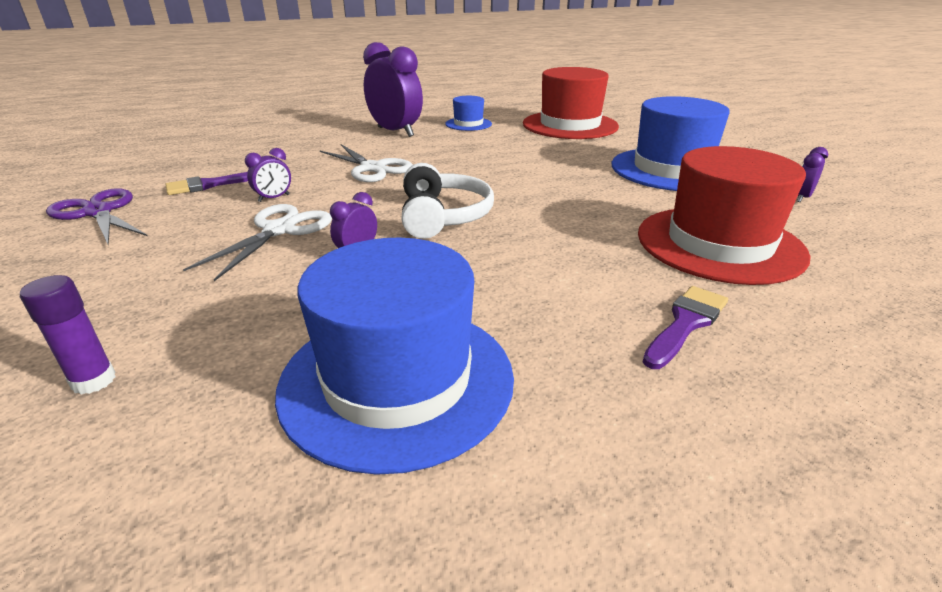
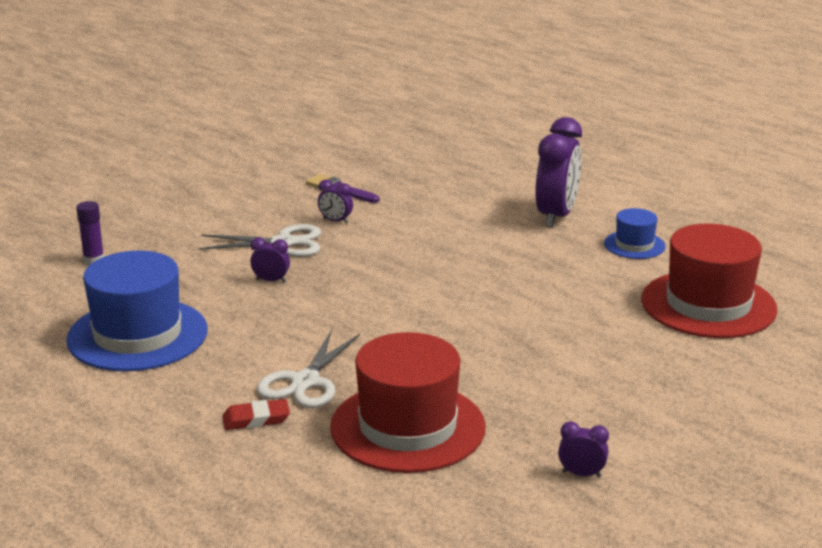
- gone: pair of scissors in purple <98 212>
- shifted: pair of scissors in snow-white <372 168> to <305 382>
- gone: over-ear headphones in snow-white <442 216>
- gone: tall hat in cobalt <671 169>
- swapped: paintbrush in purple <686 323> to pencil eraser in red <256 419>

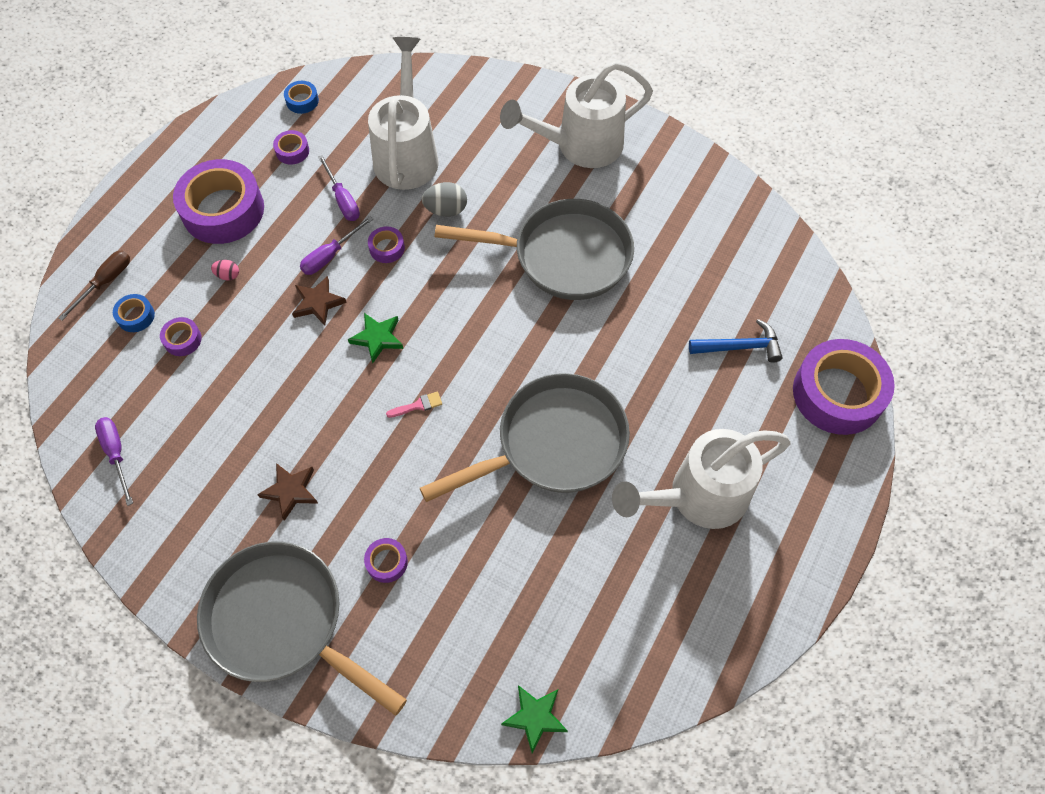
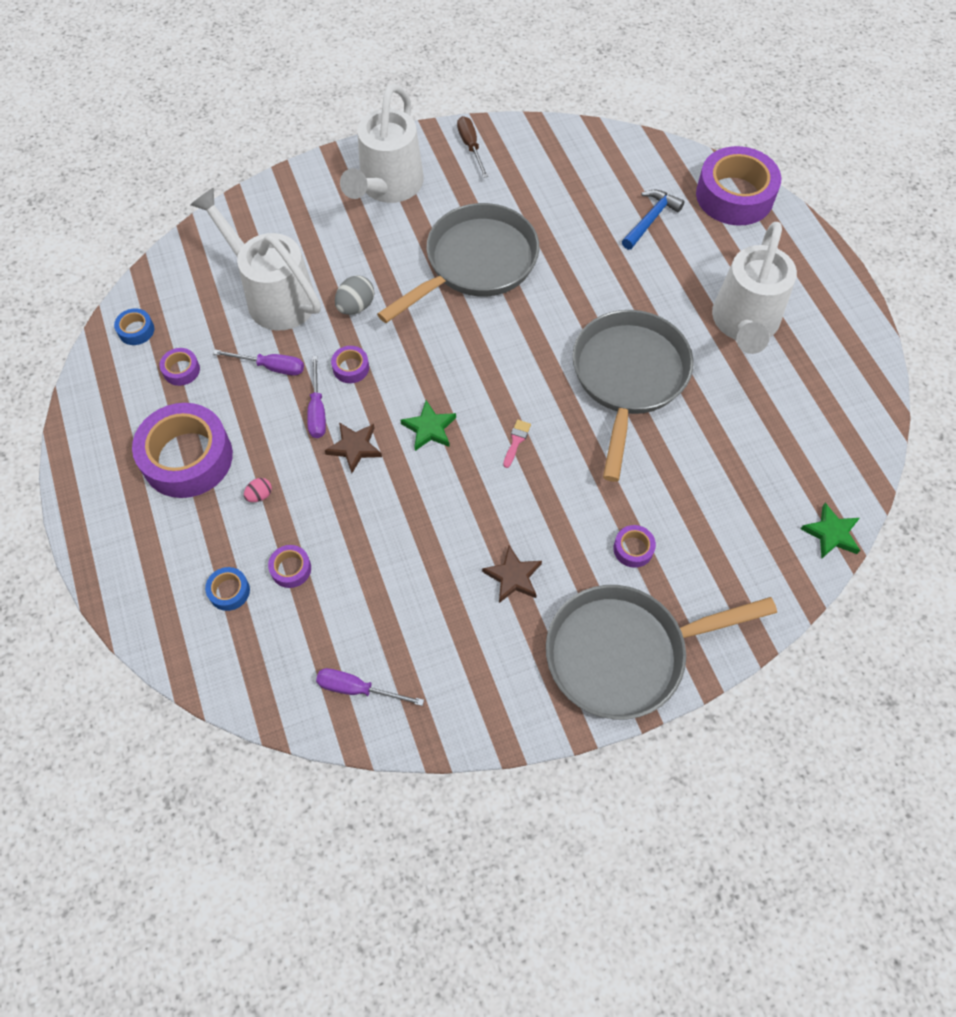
- shifted: flat screwdriver in russet <105 282> to <471 147>

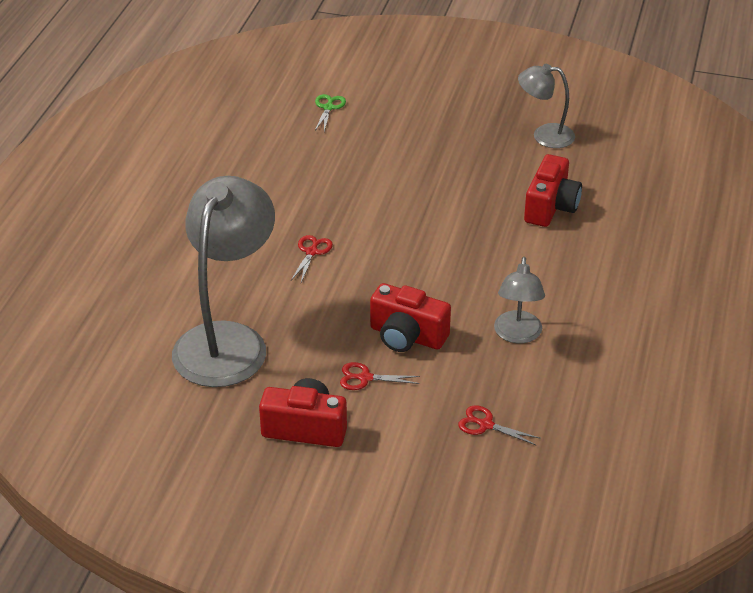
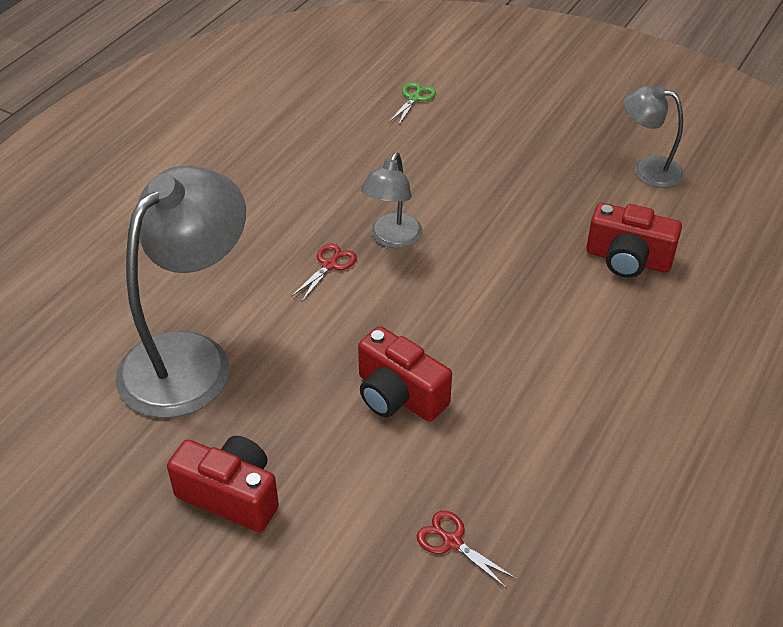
- gone: pair of scissors in red <365 378>
- shifted: lamp in ash-grey <517 335> to <392 239>
- rotated: camera in red <550 207> = <628 259> 75 degrees clockwise

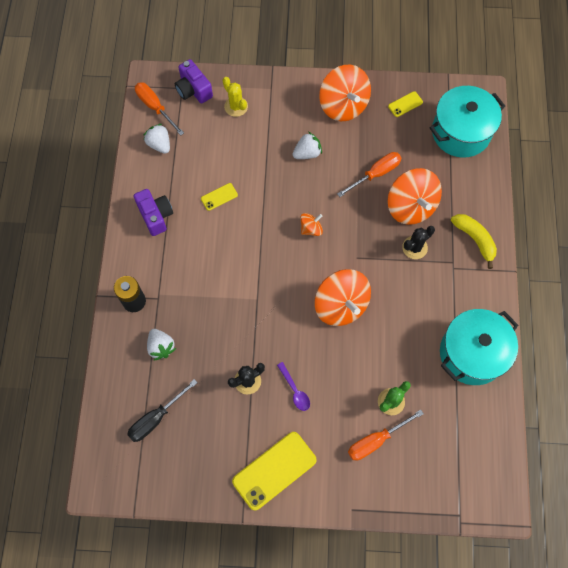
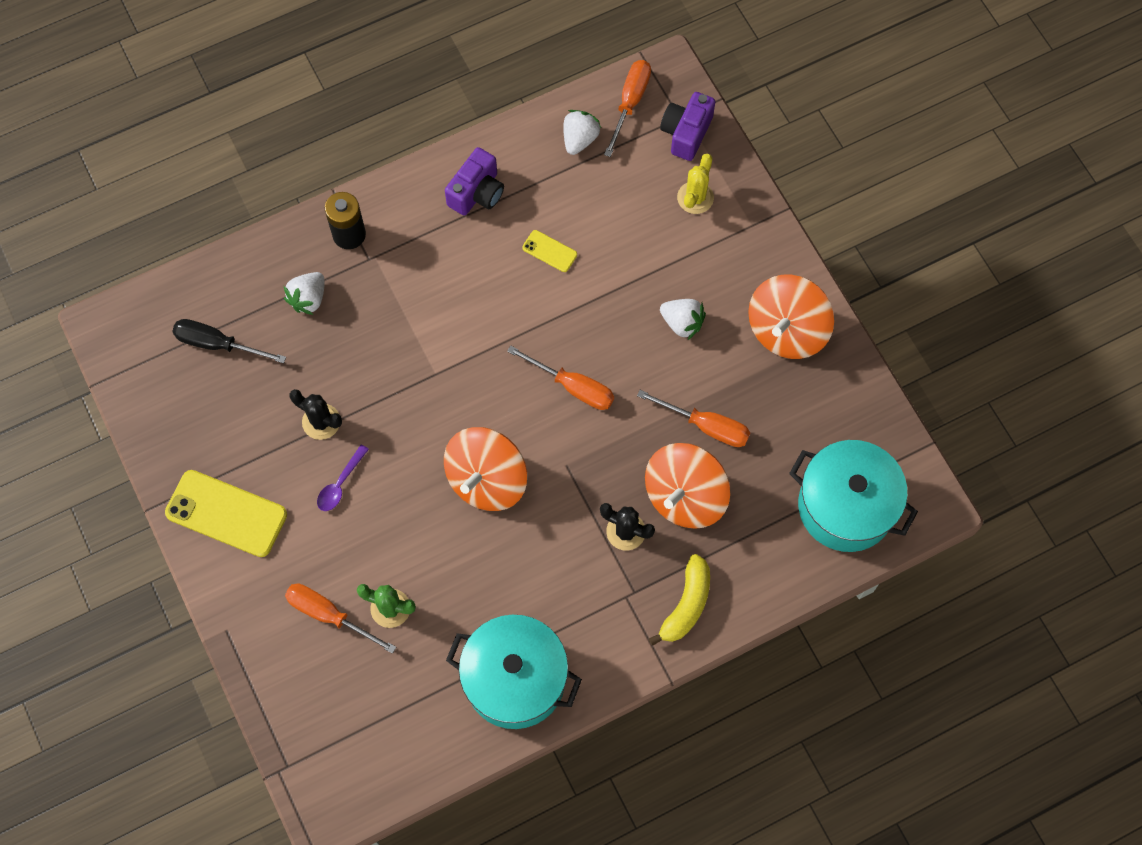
- swapped: whirligig in bright orange <311 229> to flat screwdriver in bright orange <573 386>
- gone: mobile phone in yellow <405 104>

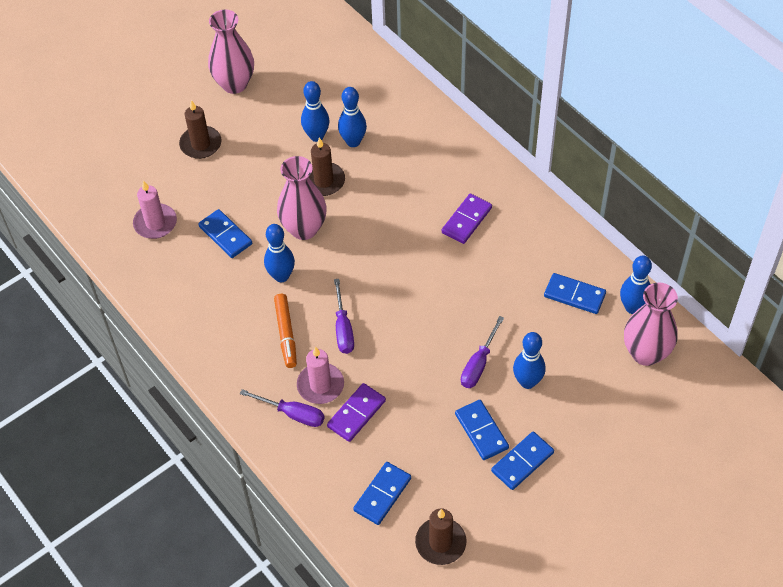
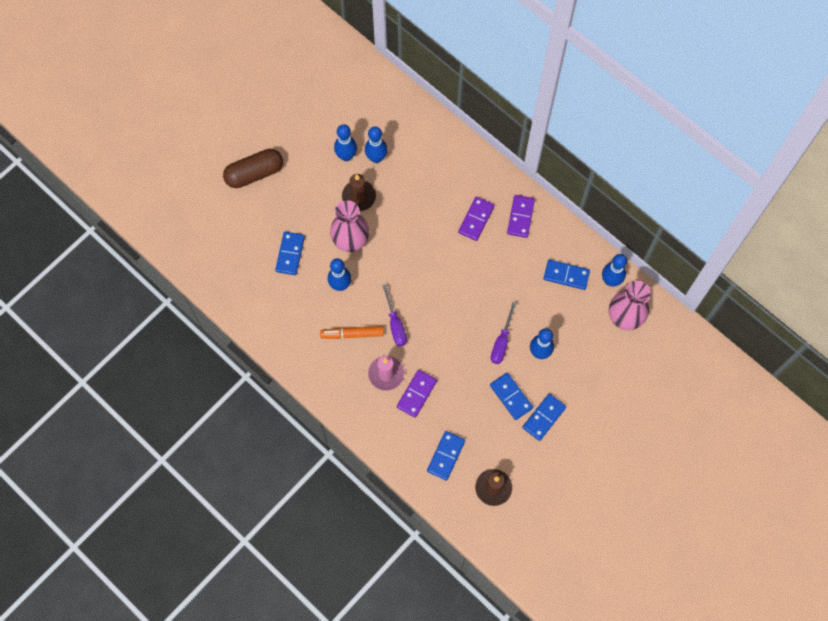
- gone: candle in rosy <155 223>
- swapped: candle in russet <201 144> to pill shape in russet <254 173>
- rotated: domino tile in cobalt <225 235> = <290 254> 60 degrees clockwise
- gone: flower vase in rosy <234 84>
- gone: flat screwdriver in purple <292 414>
- rotated: felt pen in bright orange <286 334> = <352 334> 105 degrees clockwise
- new: domino tile in purple <520 217>

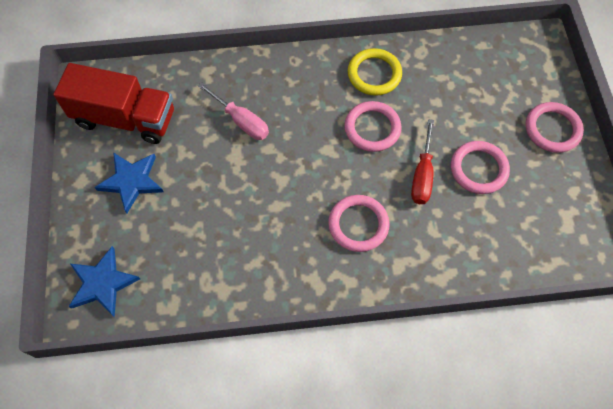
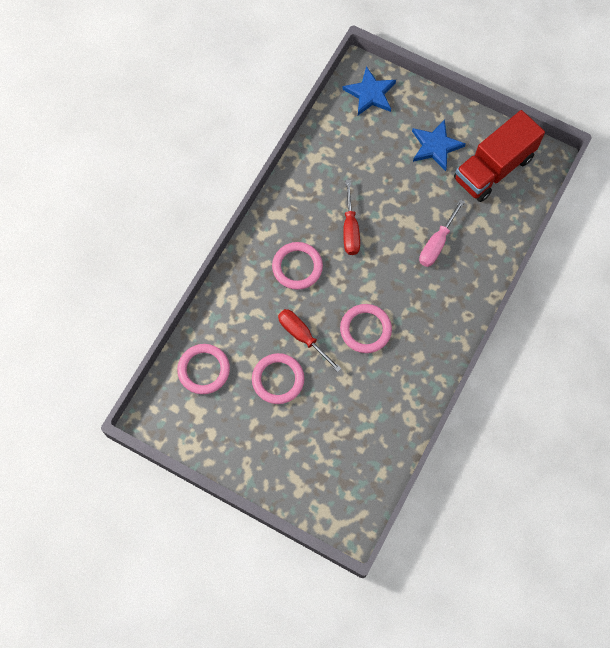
- rotated: flat screwdriver in rosy <241 121> = <437 243> 45 degrees counterclockwise
- gone: ring in yellow <374 74>
- shifted: ring in rosy <552 129> to <204 370>
- new: flat screwdriver in red <350 229>

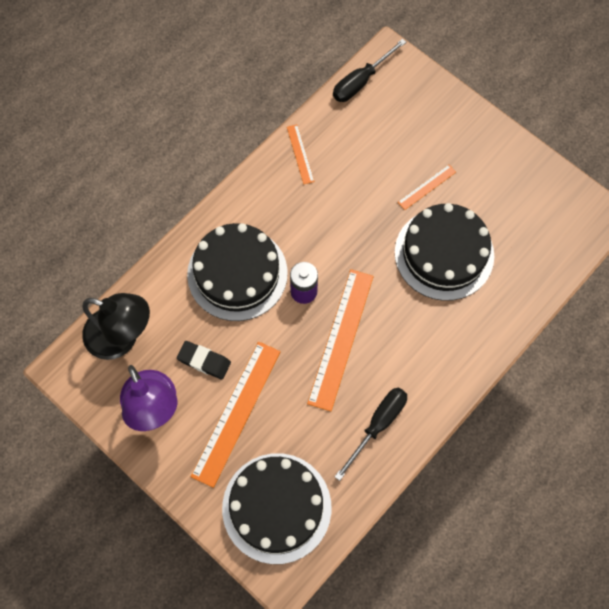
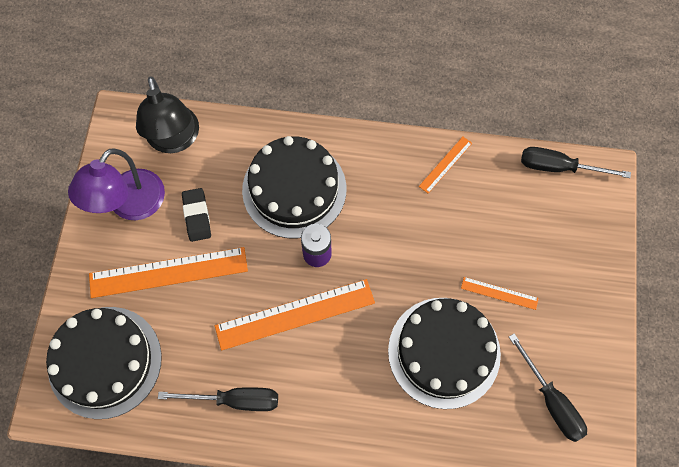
- new: flat screwdriver in jet-black <551 401>

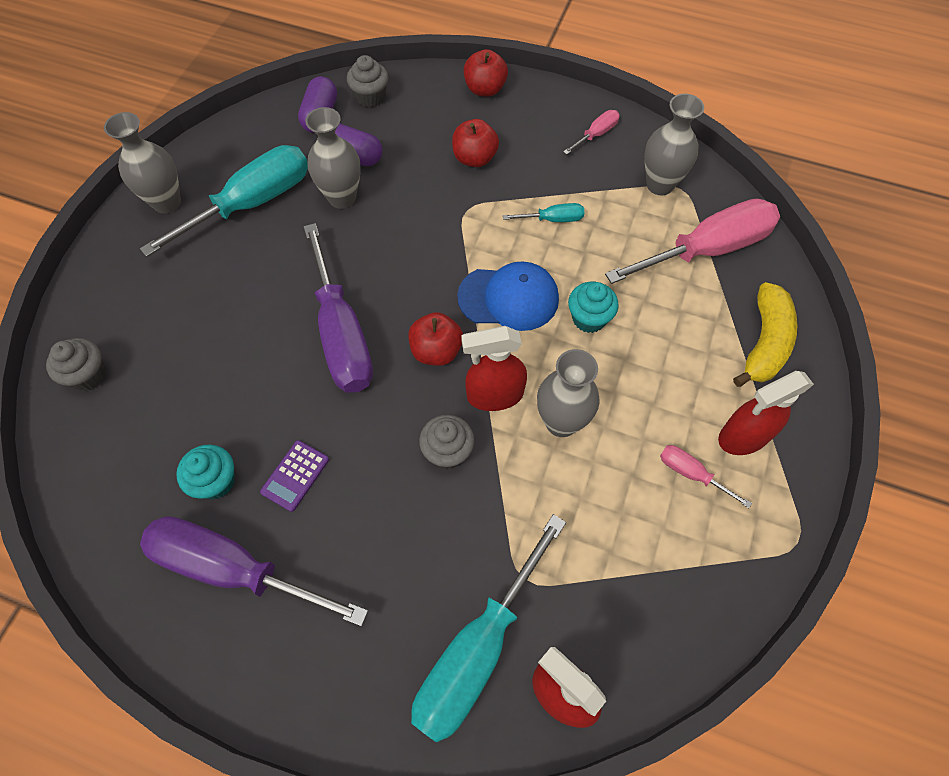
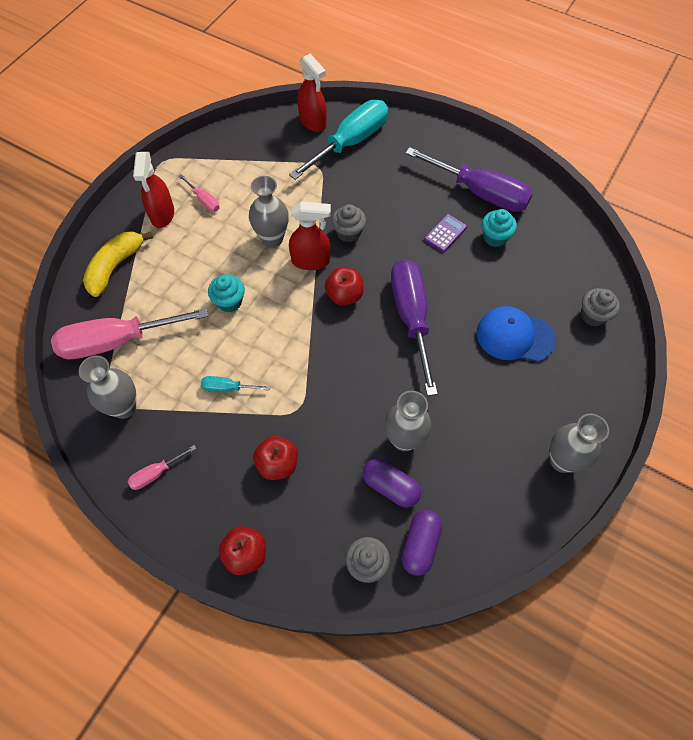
- gone: flat screwdriver in teal <252 204>
- shifted: cap in cobalt <509 298> to <514 336>
- rotated: spray cleaner in red <743 436> = <162 214> 105 degrees clockwise

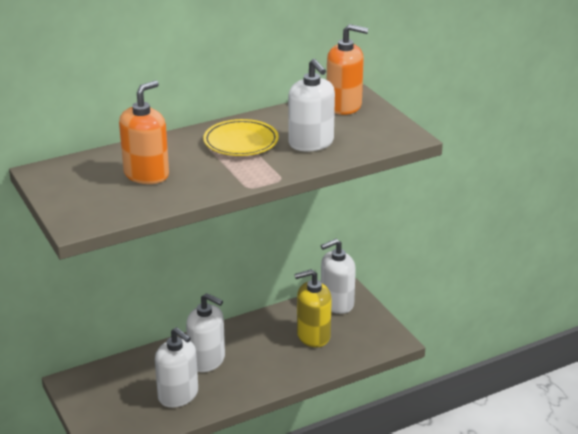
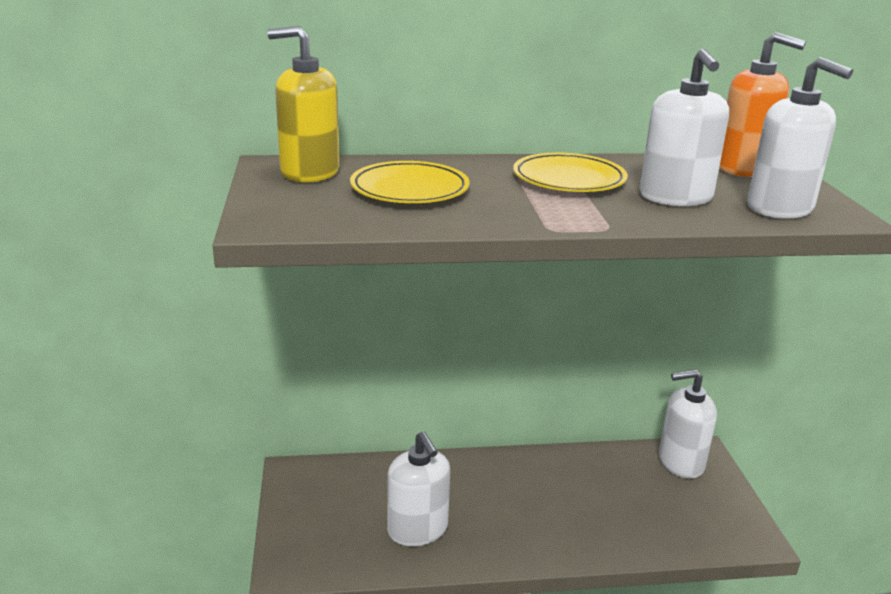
- swapped: pump bottle in bright orange <146 174> to plate in yellow <409 189>
- shifted: pump bottle in snow-white <207 360> to <780 208>
- shifted: pump bottle in yellow <313 336> to <309 172>

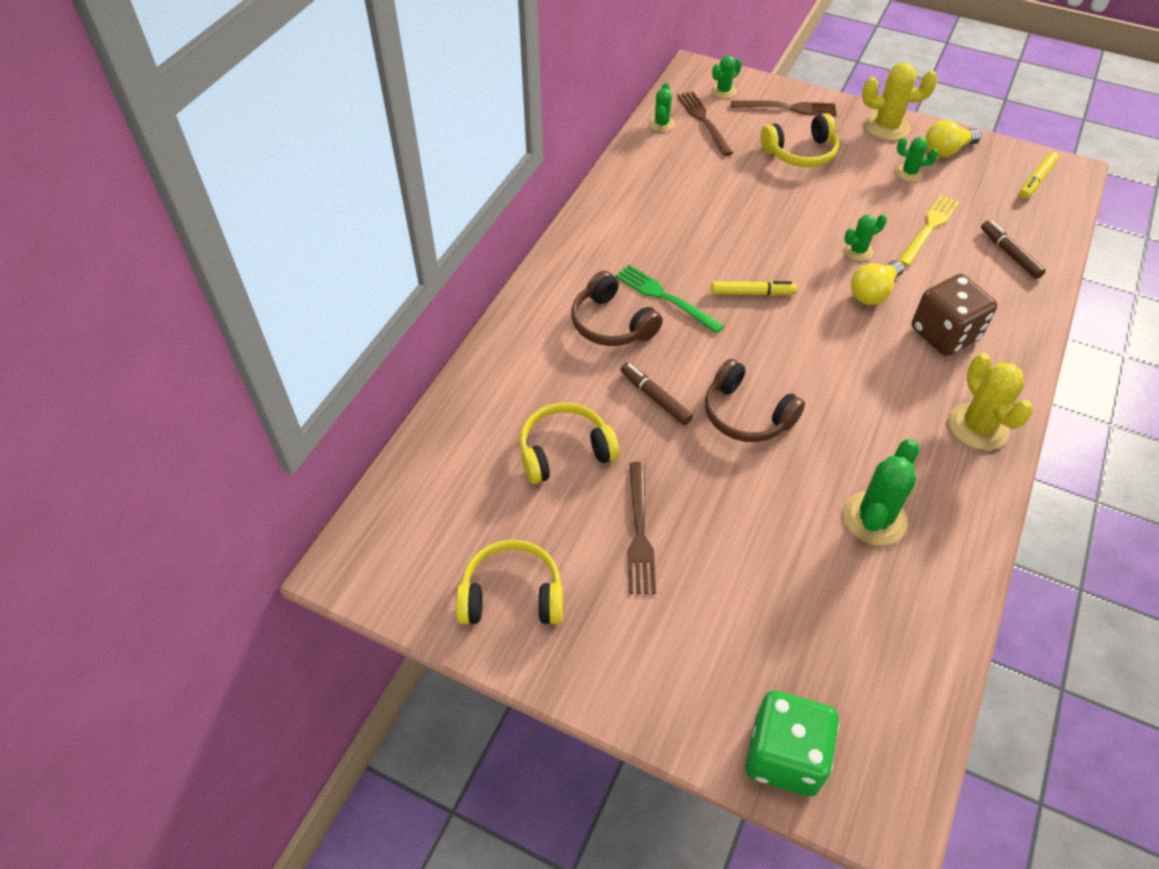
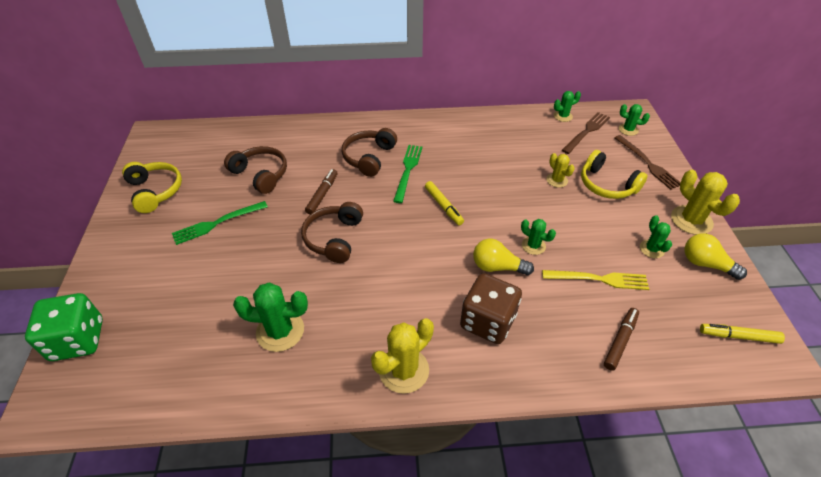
- repainted: over-ear headphones in yellow <564 451> to over-ear headphones in russet <261 174>
- repainted: dinner fork in russet <639 532> to dinner fork in green <217 223>
- new: cactus in yellow <557 180>

